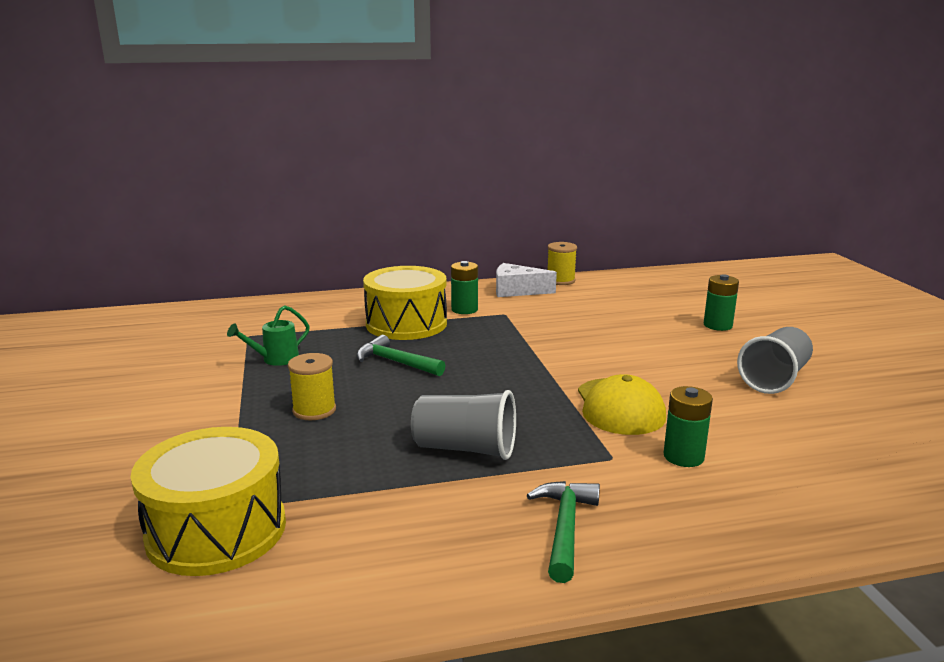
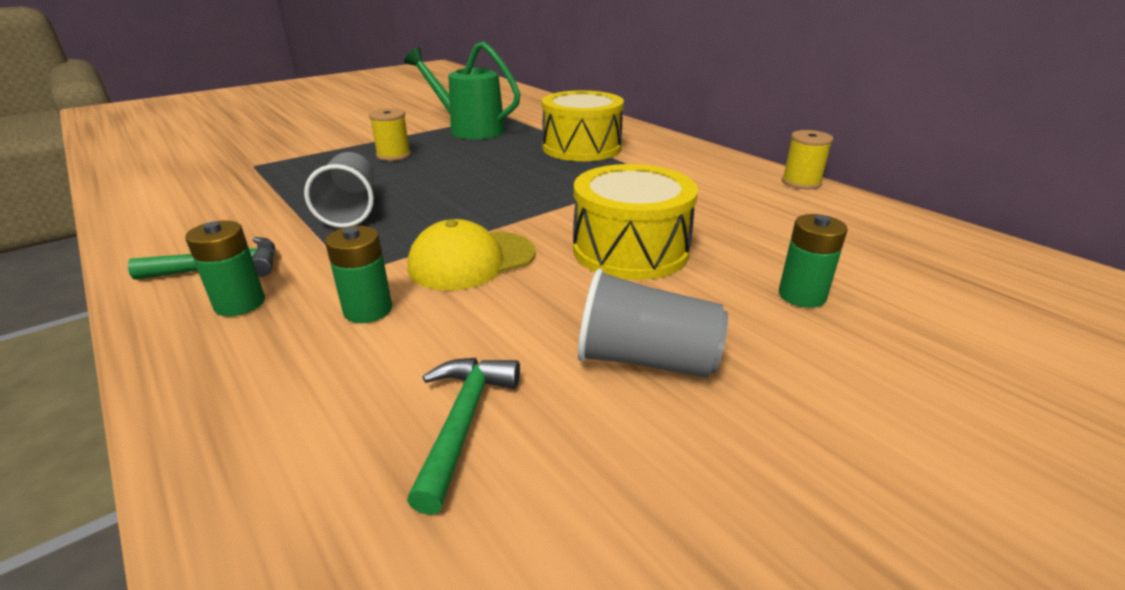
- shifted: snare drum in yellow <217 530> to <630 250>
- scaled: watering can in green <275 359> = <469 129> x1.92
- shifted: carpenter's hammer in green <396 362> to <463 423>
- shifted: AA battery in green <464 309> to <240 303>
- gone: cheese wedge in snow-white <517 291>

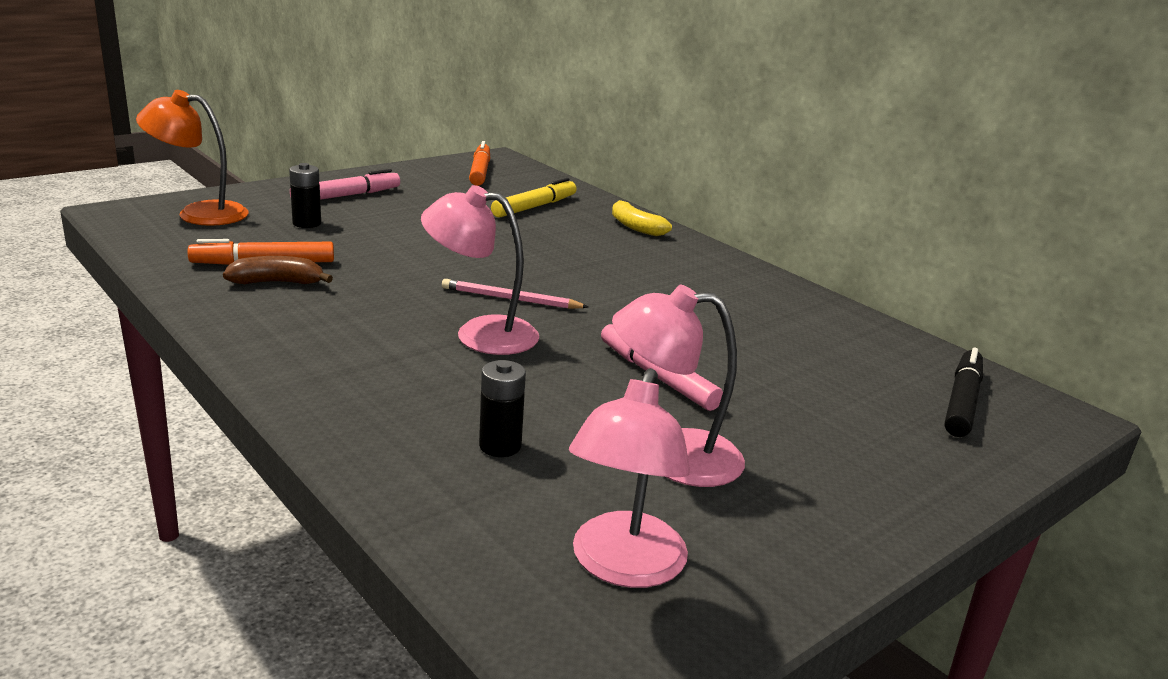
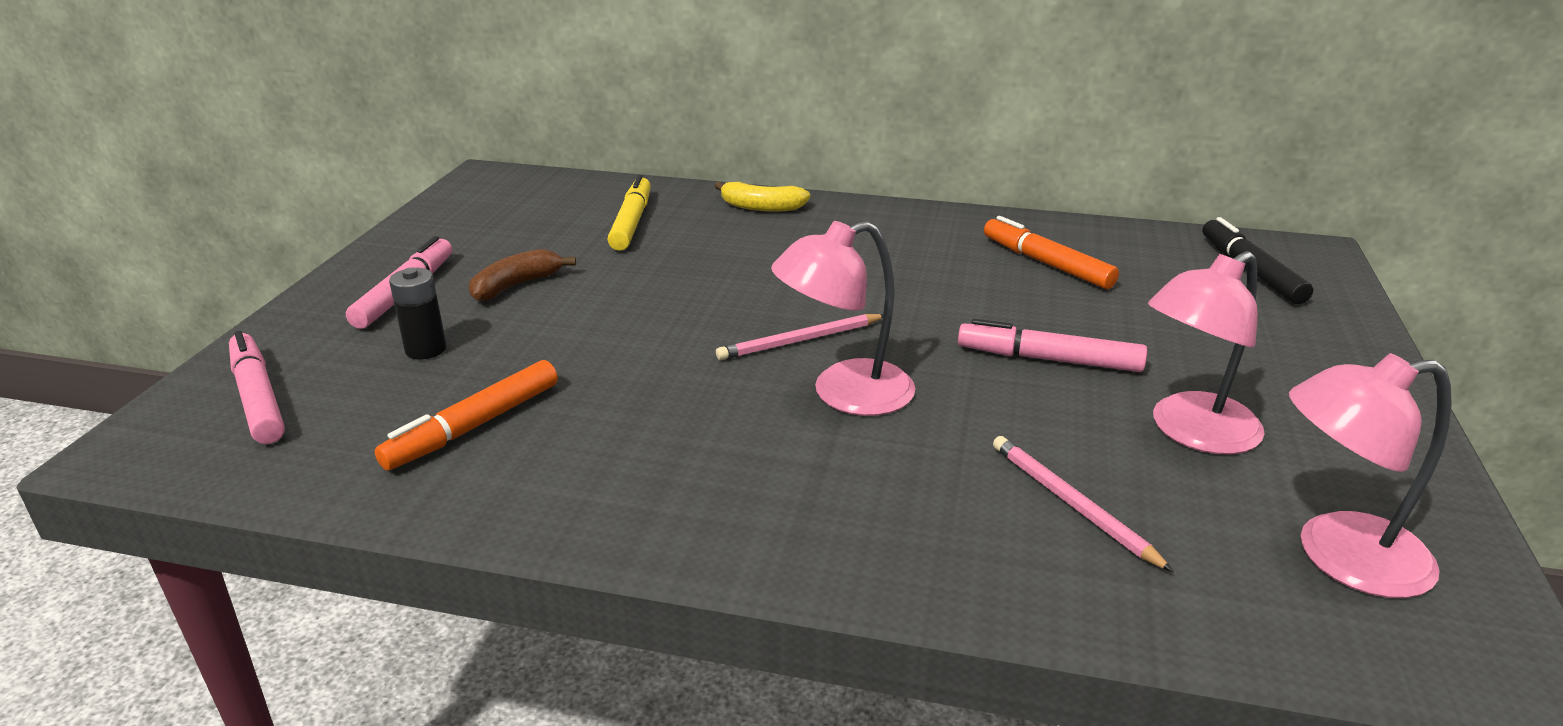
- swapped: lamp in bright orange <199 213> to felt pen in rosy <258 398>
- shifted: toy banana in russet <277 282> to <516 286>
- shifted: felt pen in bright orange <480 171> to <1046 263>
- swapped: AA battery in jet-black <500 446> to pencil in rosy <1071 504>
- rotated: lamp in rosy <623 566> = <1339 557> 105 degrees clockwise

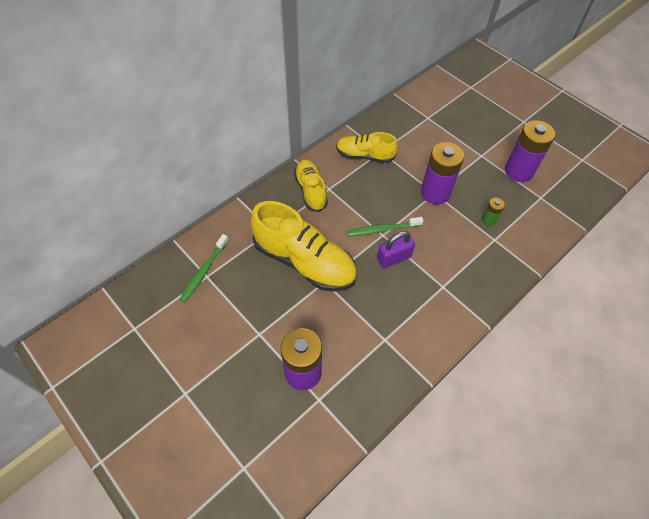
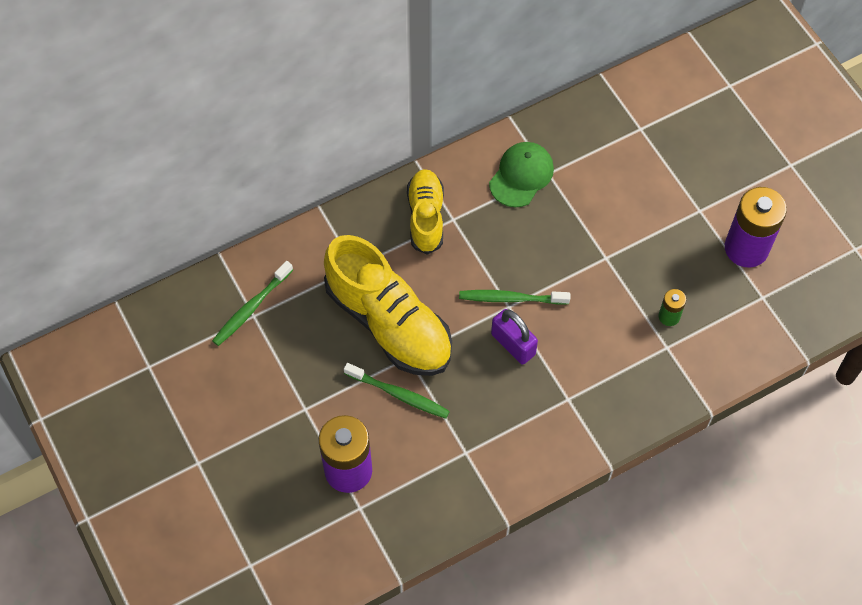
- swapped: sneaker in yellow <365 155> to cap in green <521 176>
- rotated: small lock in purple <393 258> = <513 344> 60 degrees clockwise
- gone: AA battery in purple <435 193>
- new: dental brush in green <398 394>

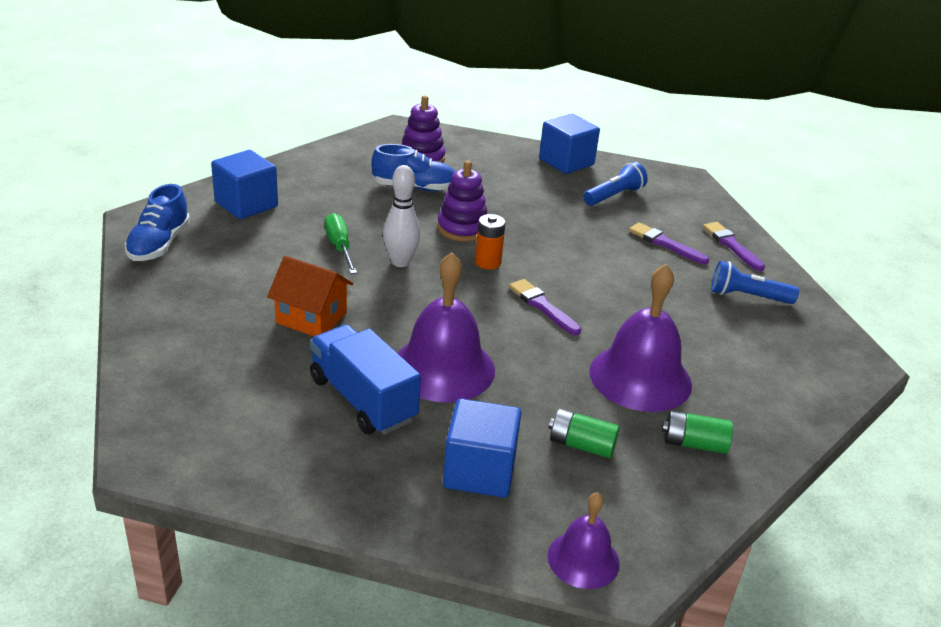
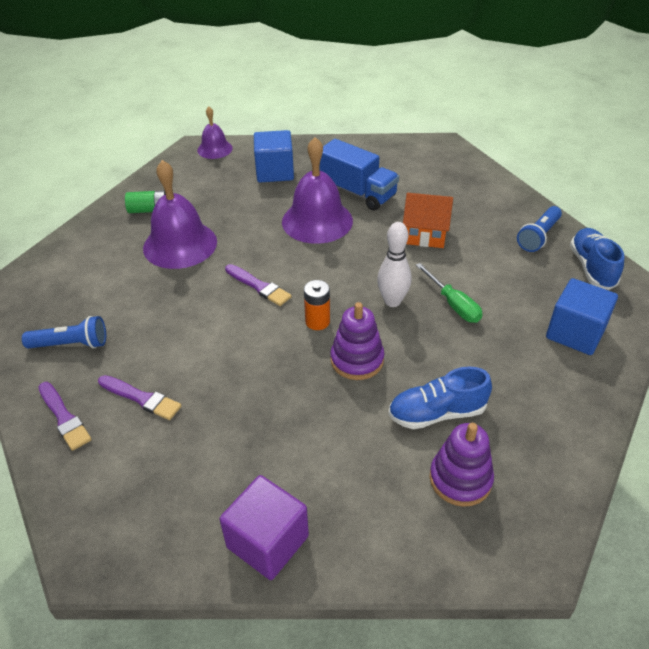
- repainted: block in cobalt <566 162> to block in purple <267 541>
- gone: AA battery in green <581 445>
- shifted: pocket torch in cobalt <614 196> to <538 236>

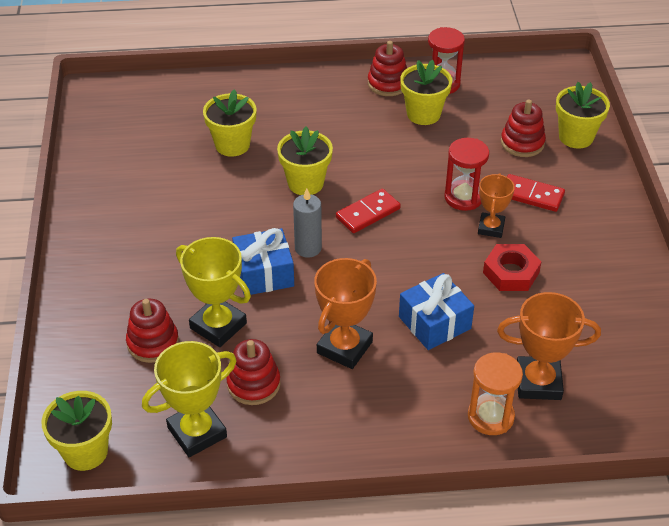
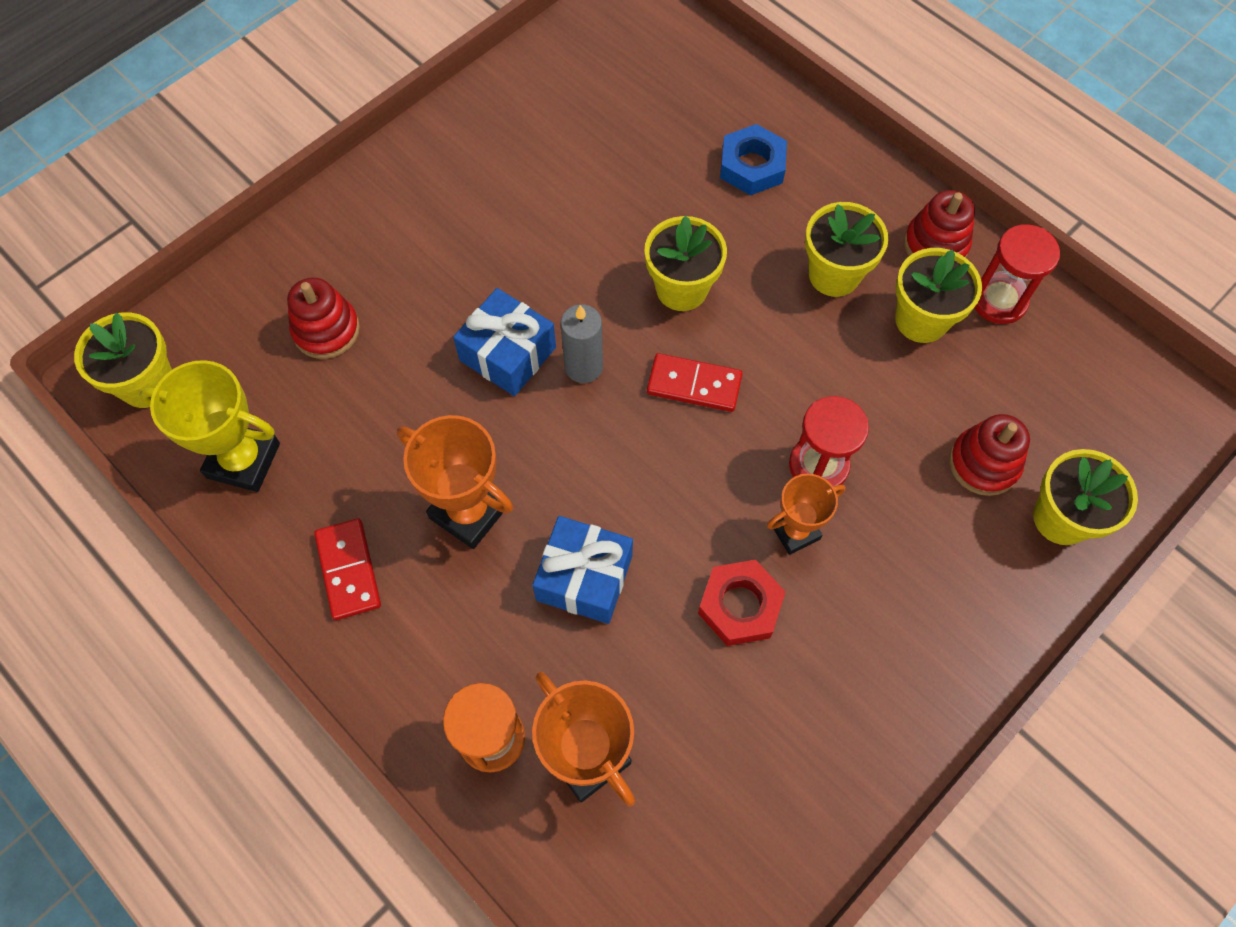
- gone: prize cup in yellow <218 326>
- shifted: potted plant in yellow <232 145> to <834 274>
- gone: stacking rings in red <253 384>
- rotated: prize cup in bright orange <344 347> = <469 512> 45 degrees clockwise
- shifted: domino tile in red <531 195> to <348 570>
- new: hex nut in cobalt <752 166>

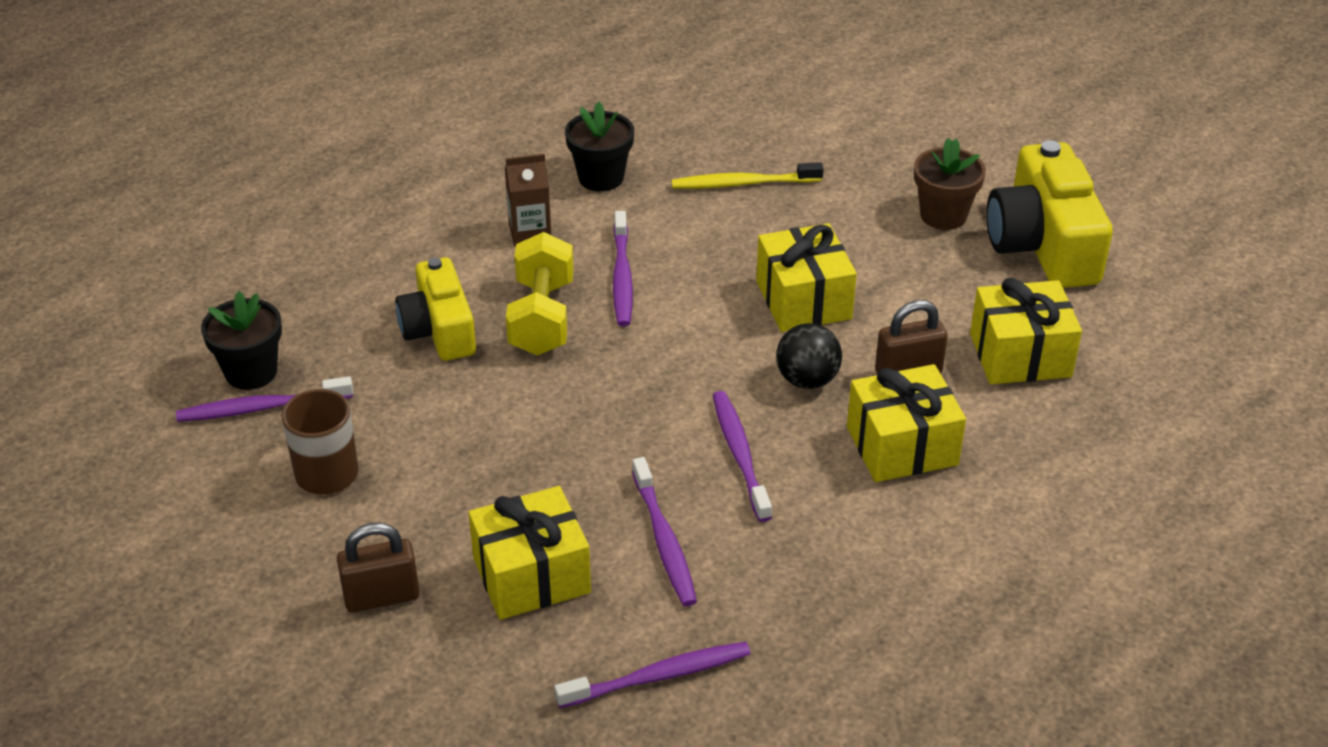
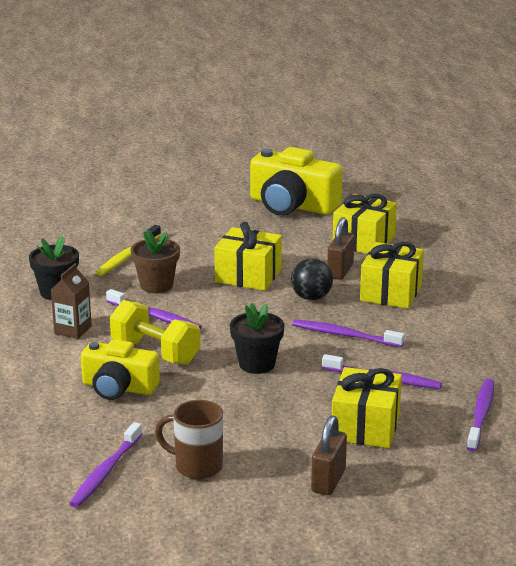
- shifted: potted plant in jet-black <251 372> to <257 364>
- shifted: potted plant in russet <943 215> to <156 285>

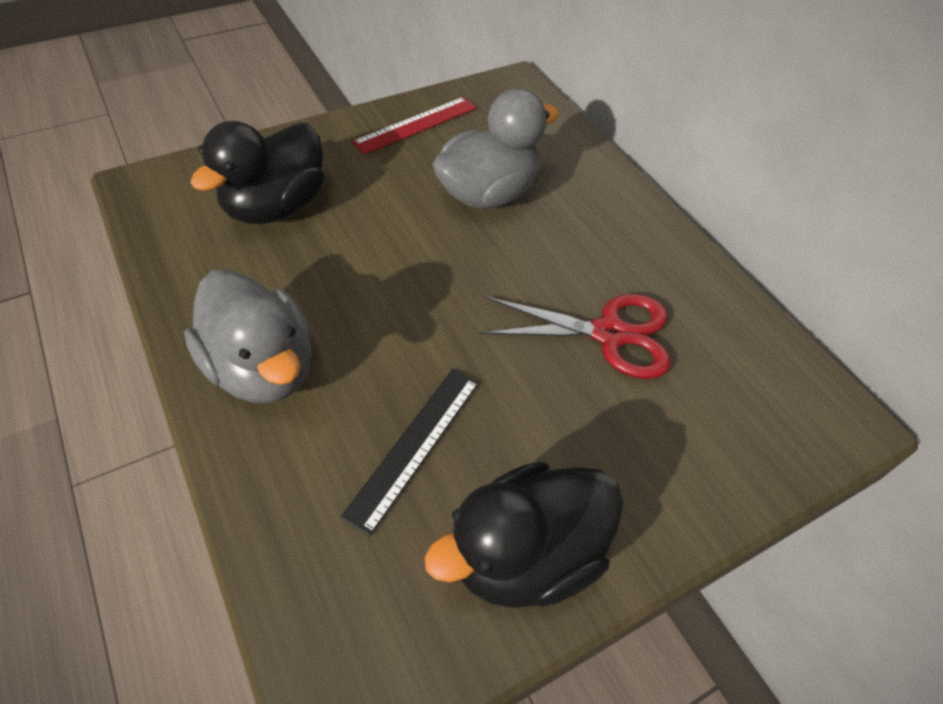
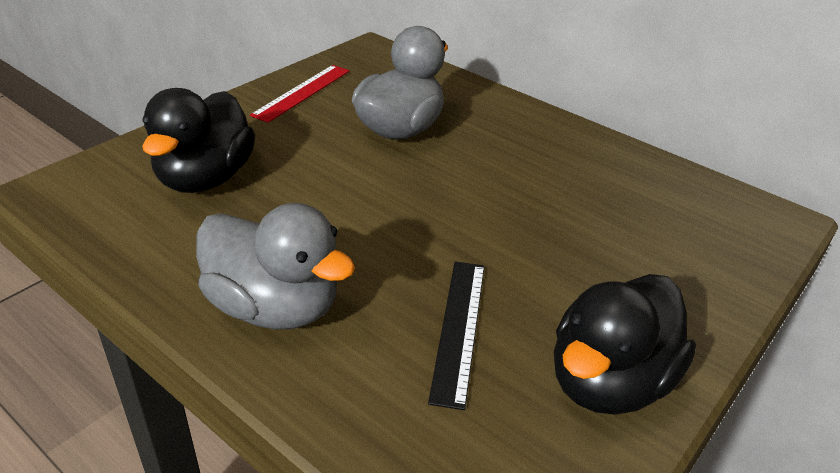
- gone: pair of scissors in red <610 334>

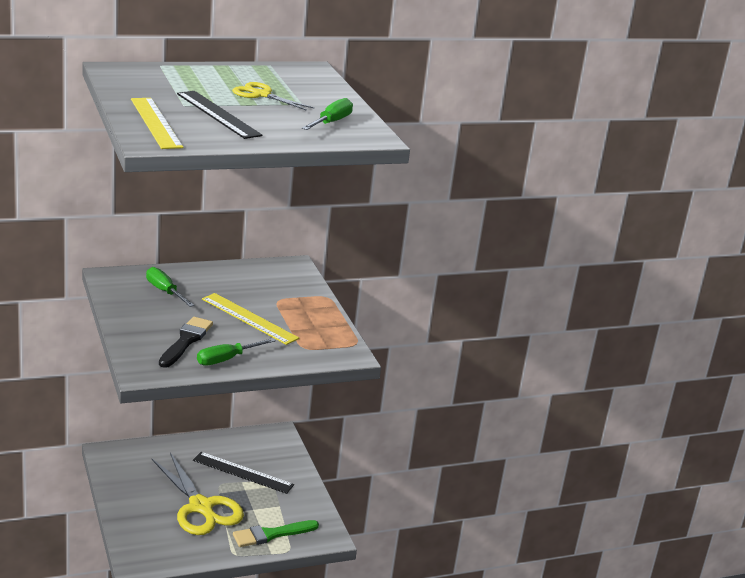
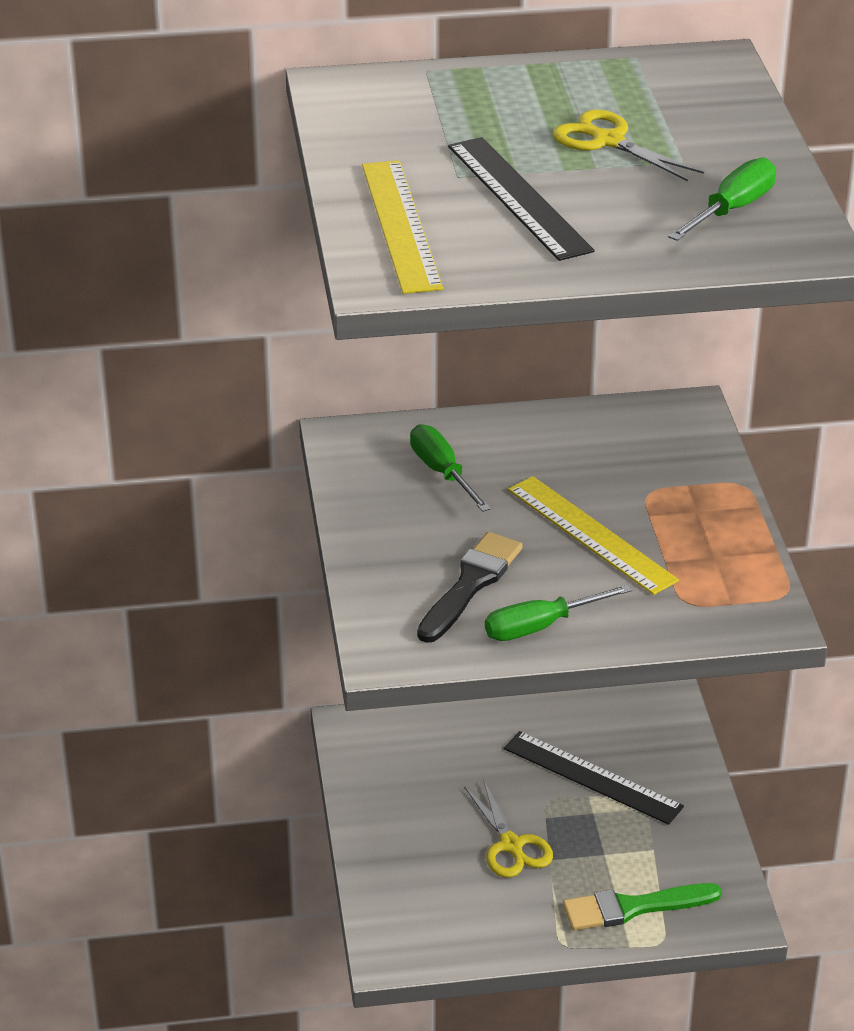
- scaled: pair of scissors in yellow <201 507> = <511 845> x0.56

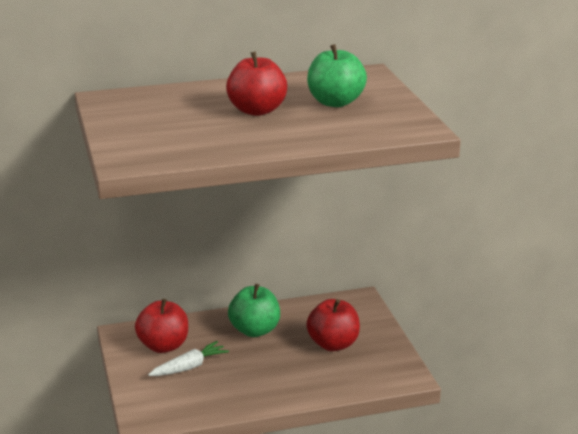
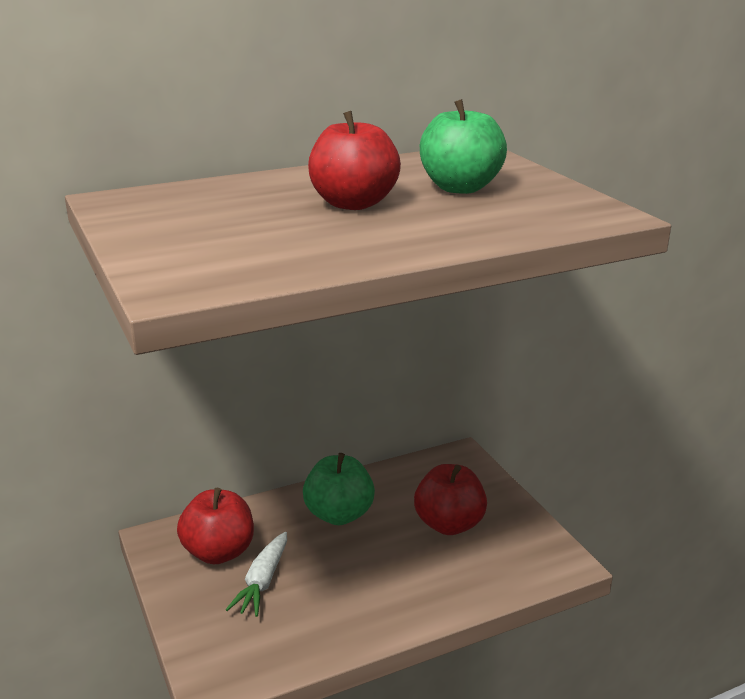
- rotated: toy carrot in snow-white <189 367> = <262 582> 150 degrees clockwise

